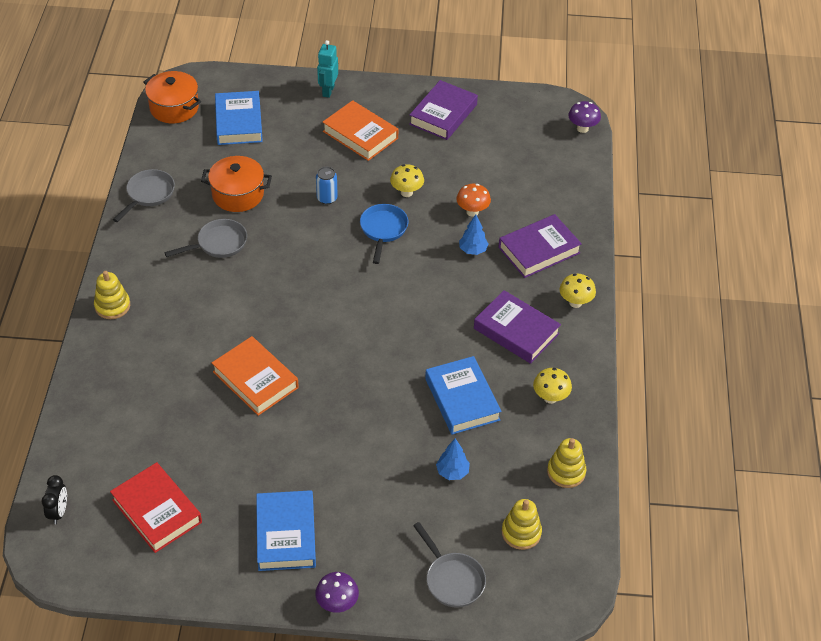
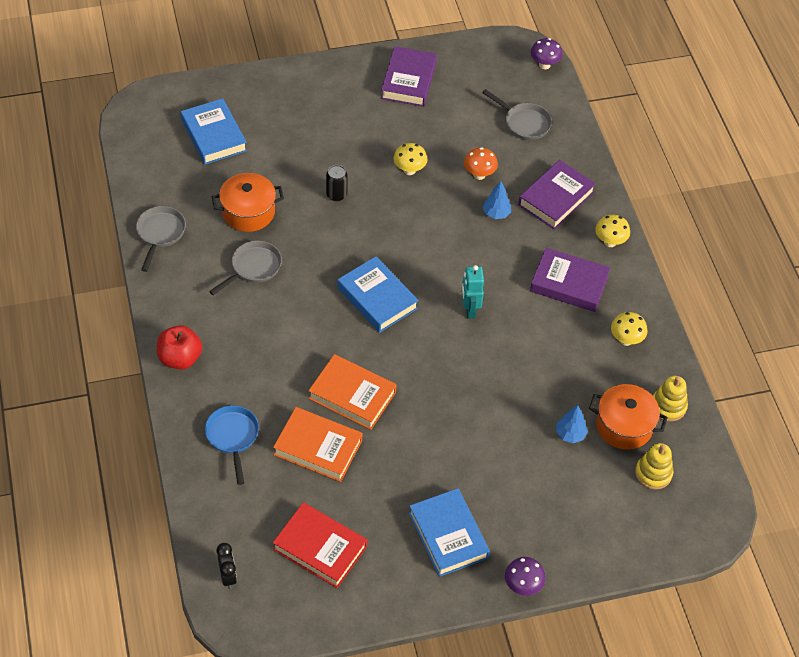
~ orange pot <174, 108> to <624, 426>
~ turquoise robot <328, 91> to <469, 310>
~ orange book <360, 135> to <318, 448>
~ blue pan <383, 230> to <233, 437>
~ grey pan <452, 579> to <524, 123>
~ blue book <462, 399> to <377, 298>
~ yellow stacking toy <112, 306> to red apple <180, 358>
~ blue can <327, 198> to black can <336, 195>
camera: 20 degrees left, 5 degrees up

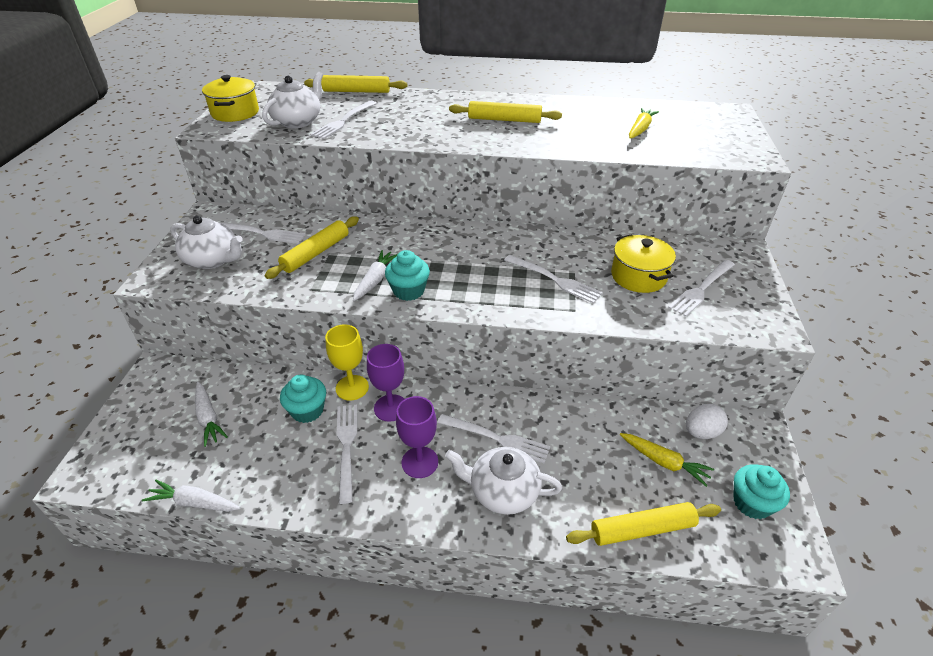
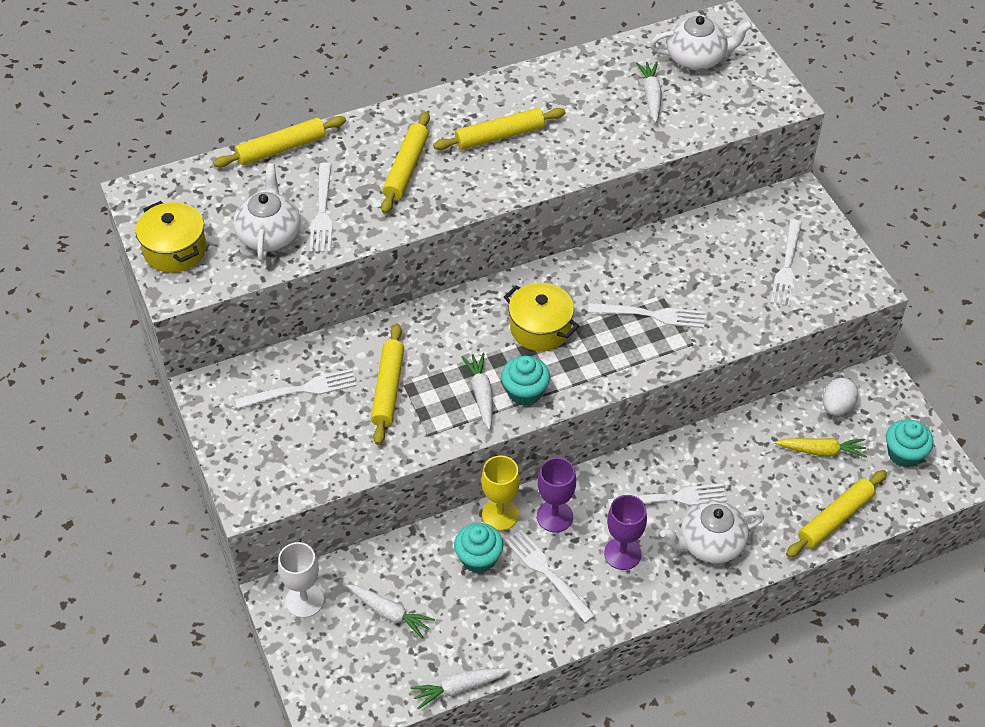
+ white goblet <304, 600>
+ yellow rolling pin <406, 169>
~ white teapot <213, 260> to <697, 58>
~ yellow pot <638, 276> to <540, 328>
~ yellow carrot <640, 129> to white carrot <651, 96>
camera: 30 degrees left, 10 degrees up

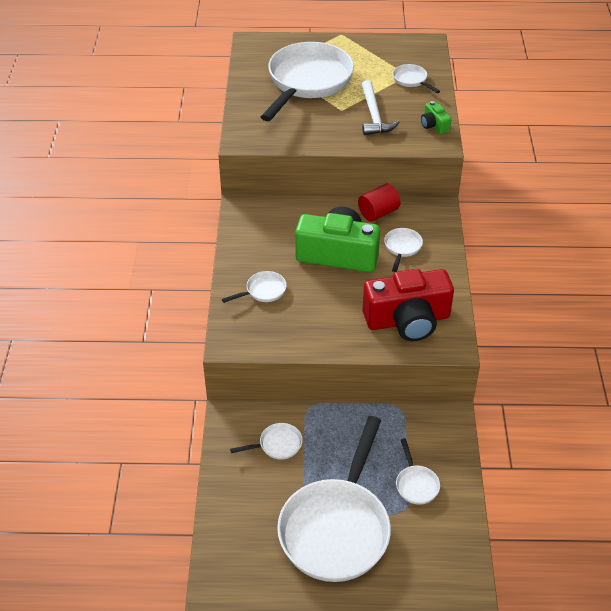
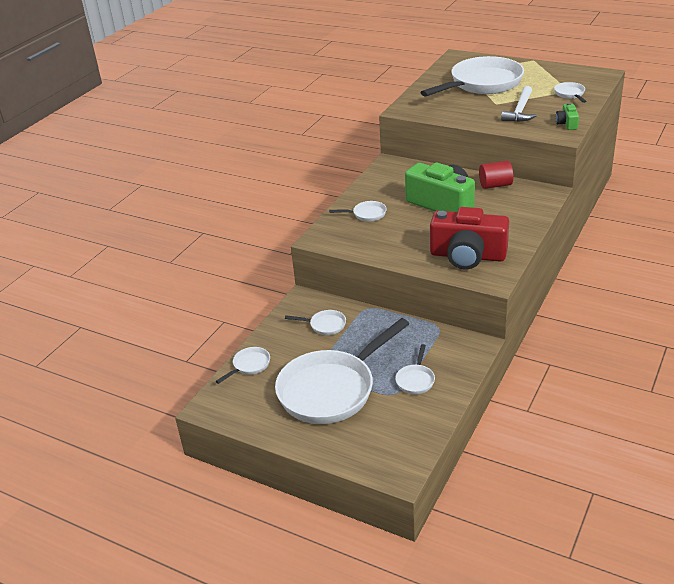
~ white pan <402, 248> to <249, 365>
camera: 30 degrees right, 10 degrees down

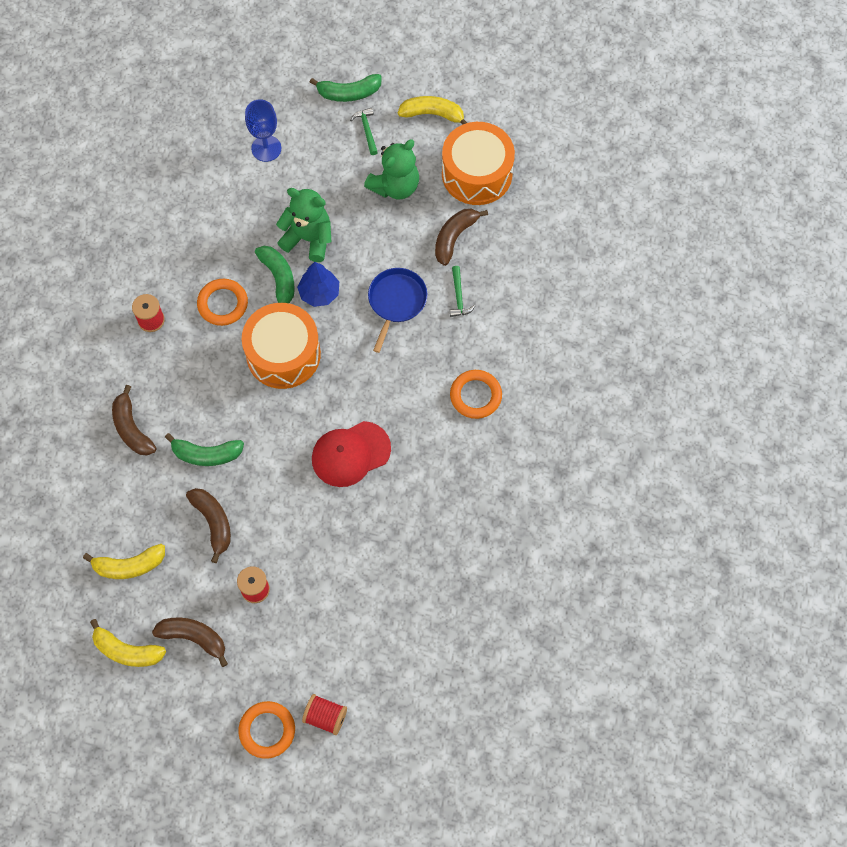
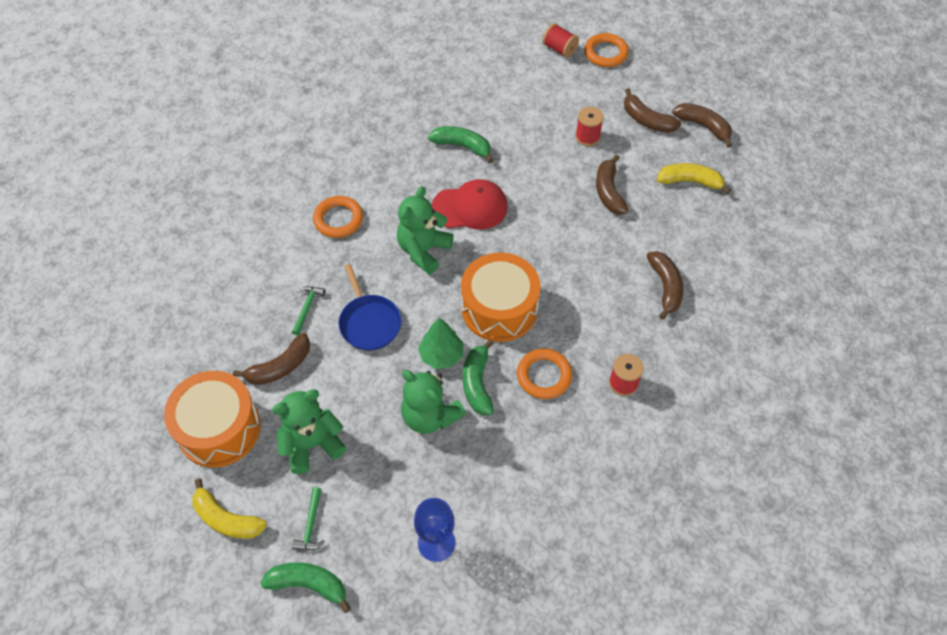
+ green teddy bear <424, 250>
~ green banana <206, 454> to <462, 146>
~ yellow banana <127, 651> to brown banana <703, 126>
~ blue tree <319, 293> to green tree <441, 355>
~ blue pan <396, 301> = <369, 322> 60 degrees counterclockwise
camera: 160 degrees left, 10 degrees down

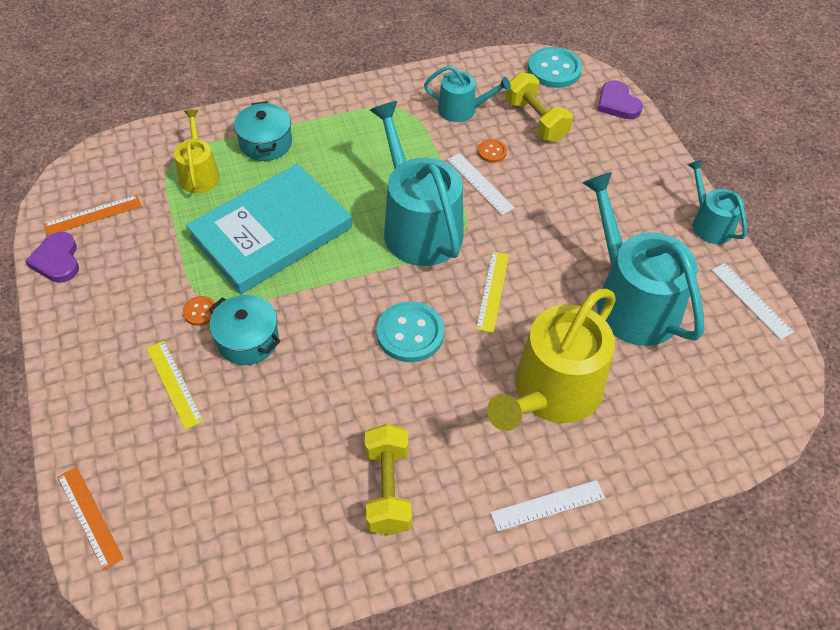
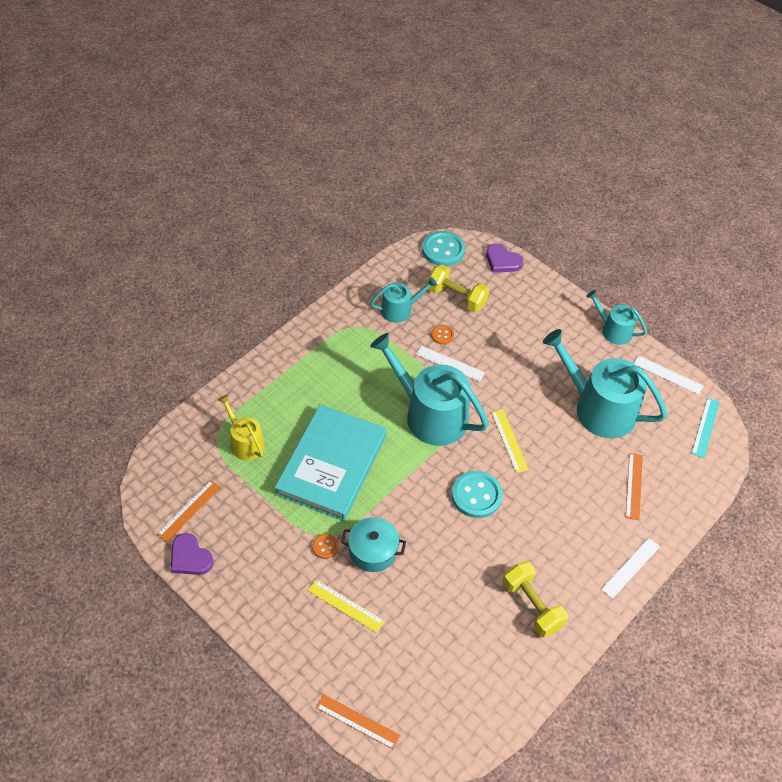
- turquoise pot <266, 143>
- yellow watering can <552, 392>
+ orange ruler <634, 486>
+ turquoise ruler <705, 427>
camera: 30 degrees left, 0 degrees up

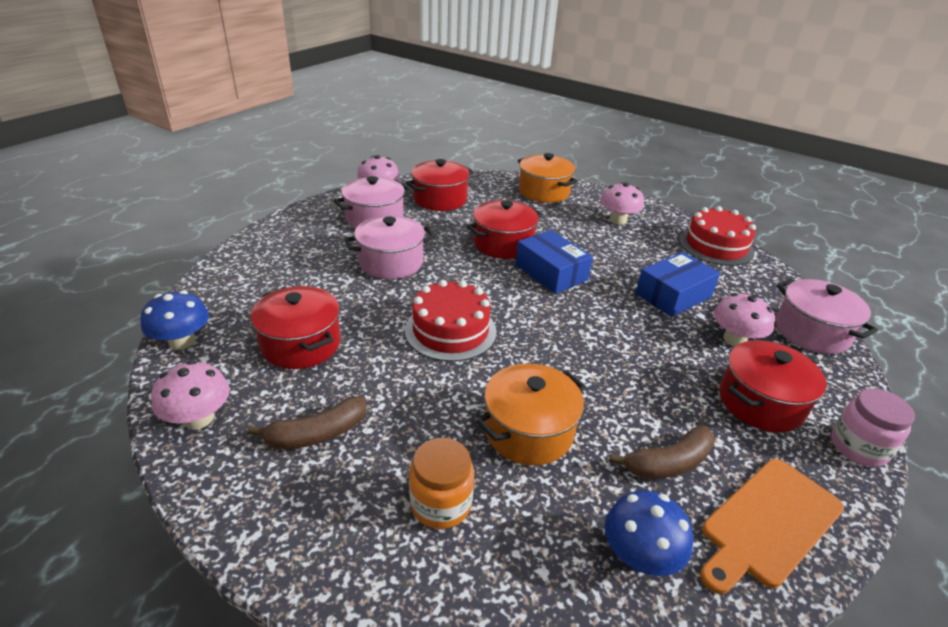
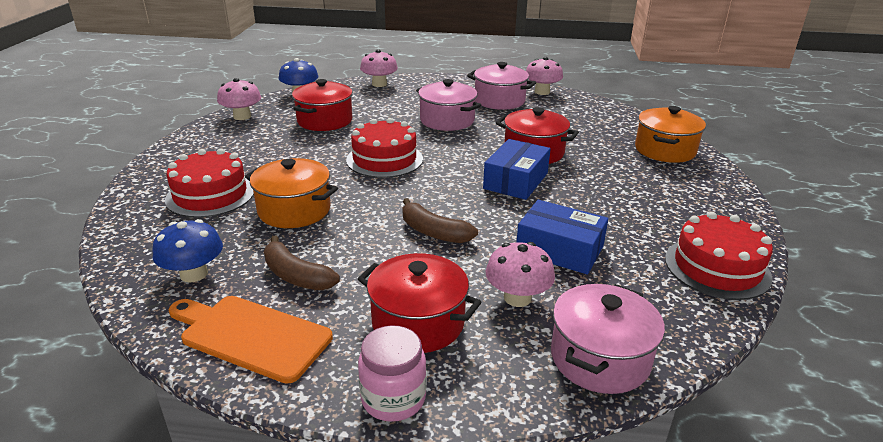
- red pot <440, 199>
~ brown banana <316, 434> to <433, 232>
~ pink mushroom <618, 220> to <379, 84>
~ orange jar <441, 504> to red cake <210, 195>
camera: 65 degrees right, 5 degrees down

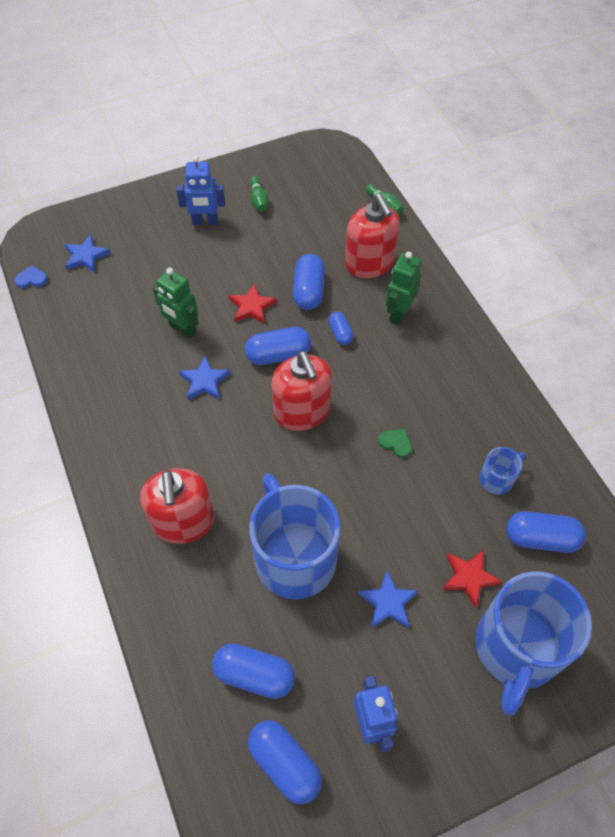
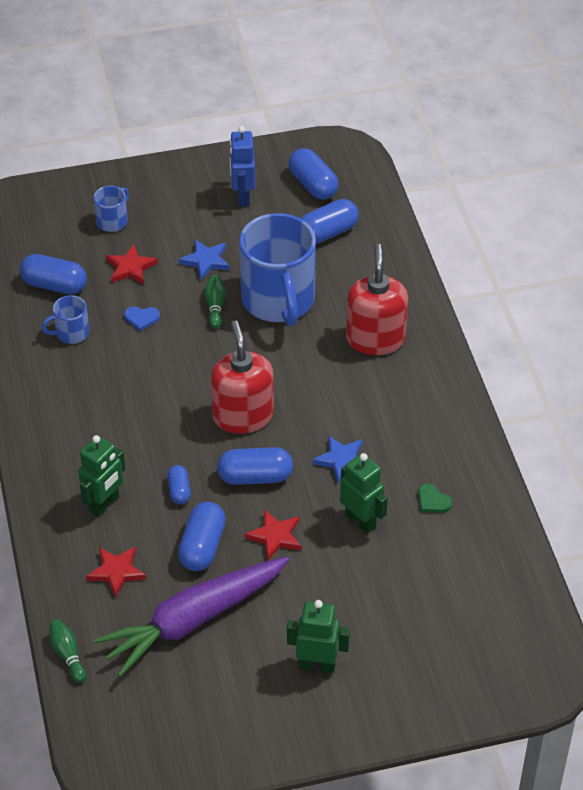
- blue star <86, 256>
+ purple carrot <193, 620>
~ blue heart <31, 279> to <141, 318>
~ green bowling pin <258, 200> to <215, 306>
~ green heart <395, 443> to <433, 501>
~ red soap dispenser <369, 263> to red star <116, 572>
~ blue robot <205, 222> to green robot <317, 665>
~ blue capsule <254, 675> = <327, 233> 60 degrees counterclockwise
~ blue mug <516, 649> = <113, 221> x0.44
camera: 170 degrees left, 10 degrees down

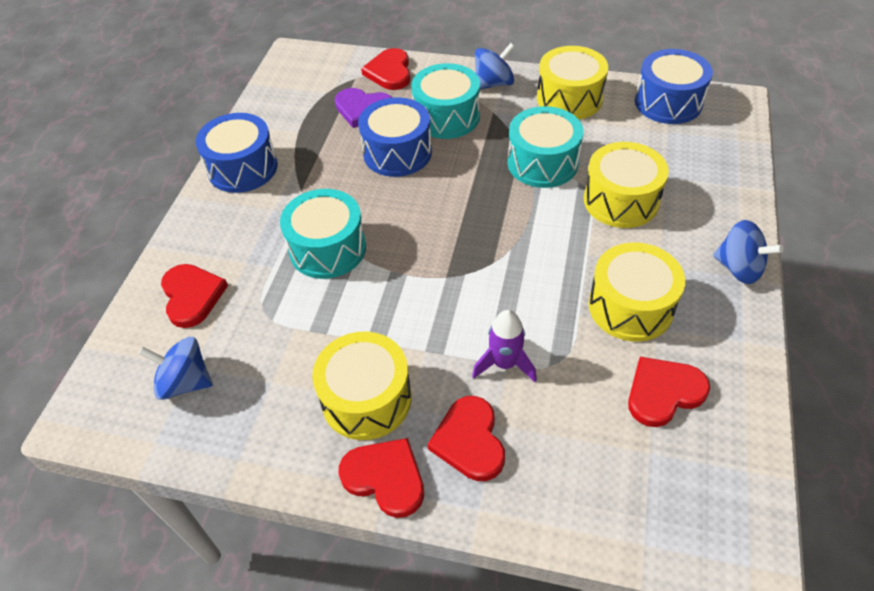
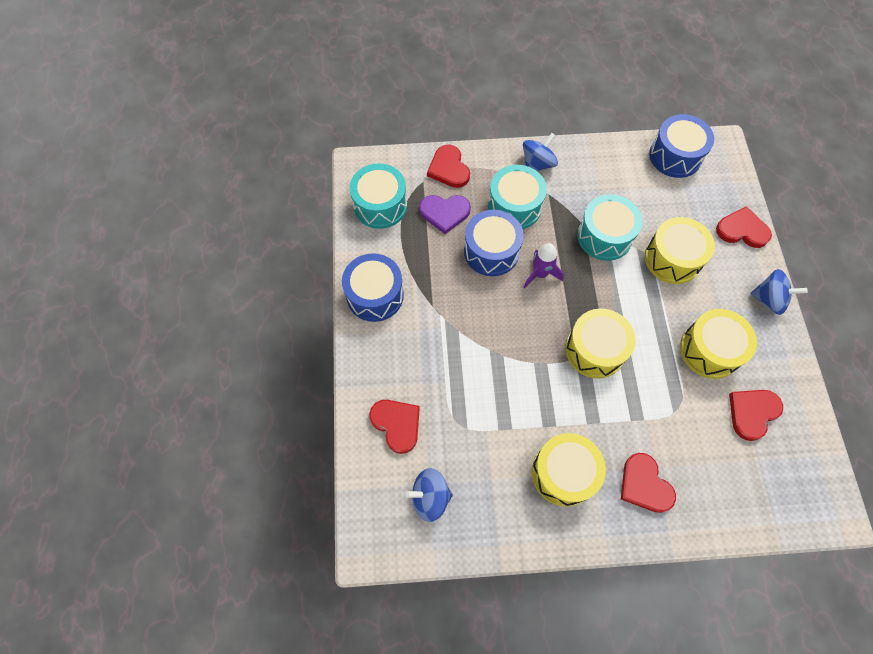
~ turquoise drum <327, 248> to <380, 205>
~ red heart <385, 478> to <742, 230>
~ purple rocket <504, 364> to <540, 274>
~ yellow drum <569, 98> to <595, 350>
camera: 20 degrees left, 15 degrees up

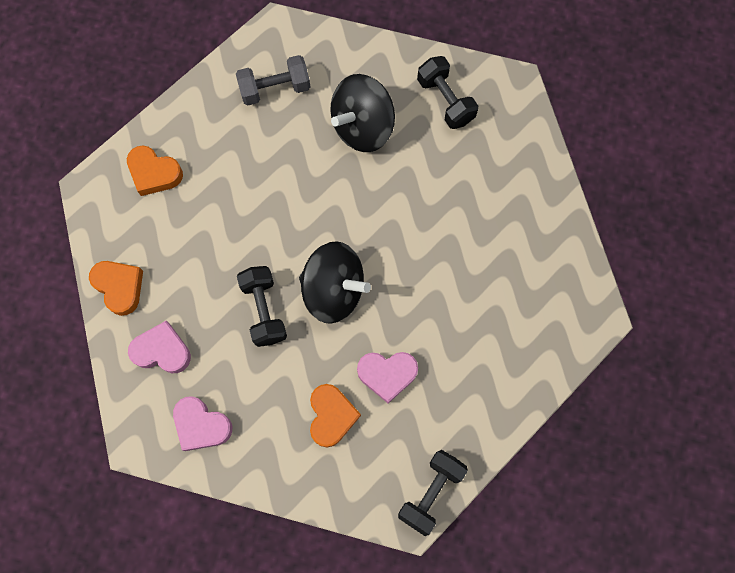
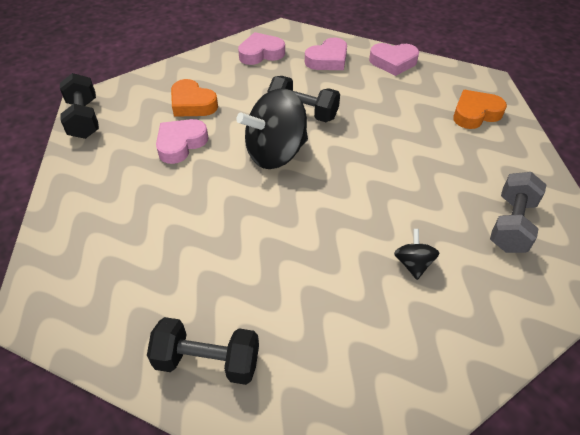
~ black dumbbell <445, 101> to <207, 361>
~ orange heart <119, 287> to pink heart <393, 62>
~ black spinning top <362, 127> = <413, 264> x0.46
camera: 130 degrees right, 25 degrees down

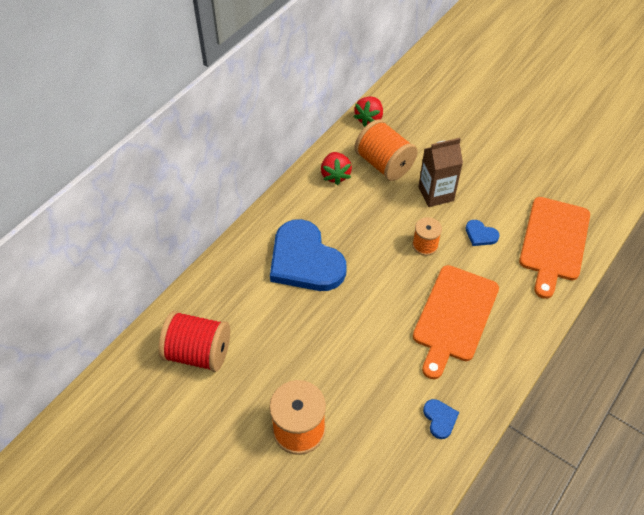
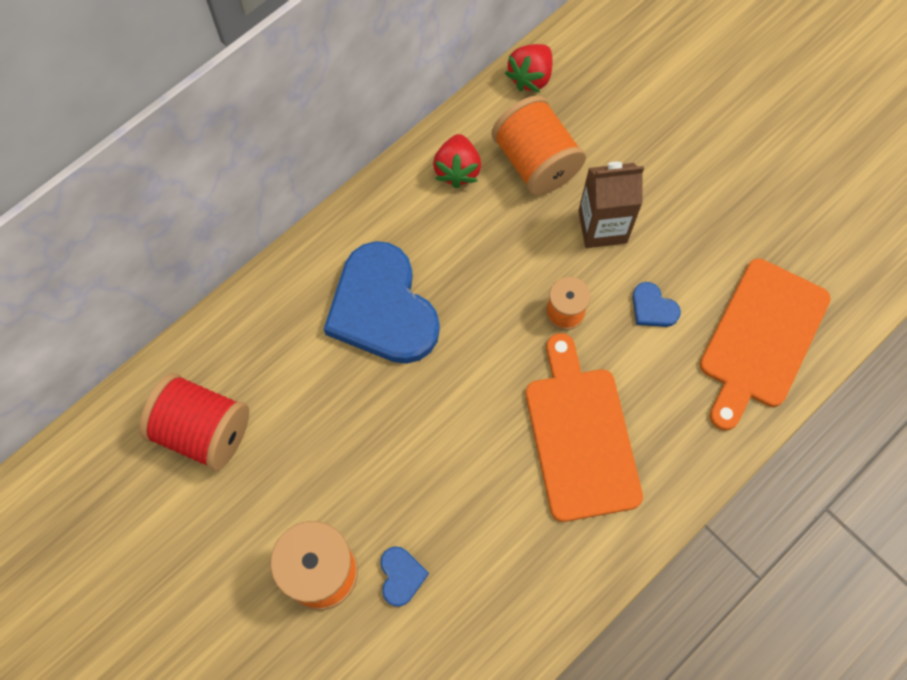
~ blue heart <440, 419> to <401, 576>
~ orange cutting board <454, 316> = <580, 436> 135 degrees clockwise
camera: 10 degrees right, 15 degrees up

